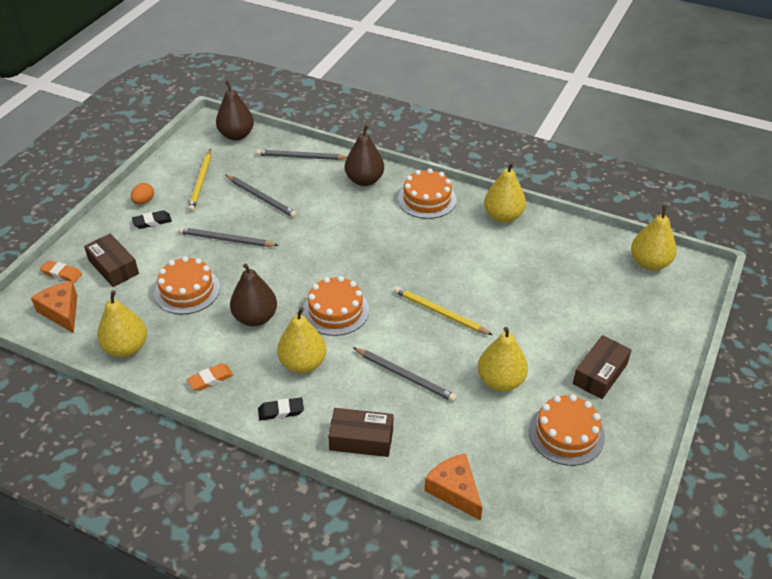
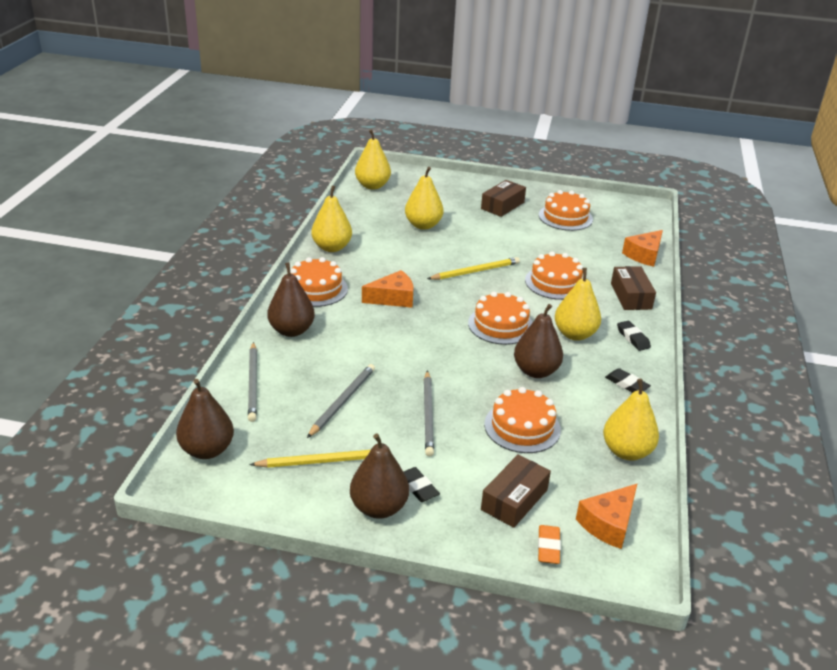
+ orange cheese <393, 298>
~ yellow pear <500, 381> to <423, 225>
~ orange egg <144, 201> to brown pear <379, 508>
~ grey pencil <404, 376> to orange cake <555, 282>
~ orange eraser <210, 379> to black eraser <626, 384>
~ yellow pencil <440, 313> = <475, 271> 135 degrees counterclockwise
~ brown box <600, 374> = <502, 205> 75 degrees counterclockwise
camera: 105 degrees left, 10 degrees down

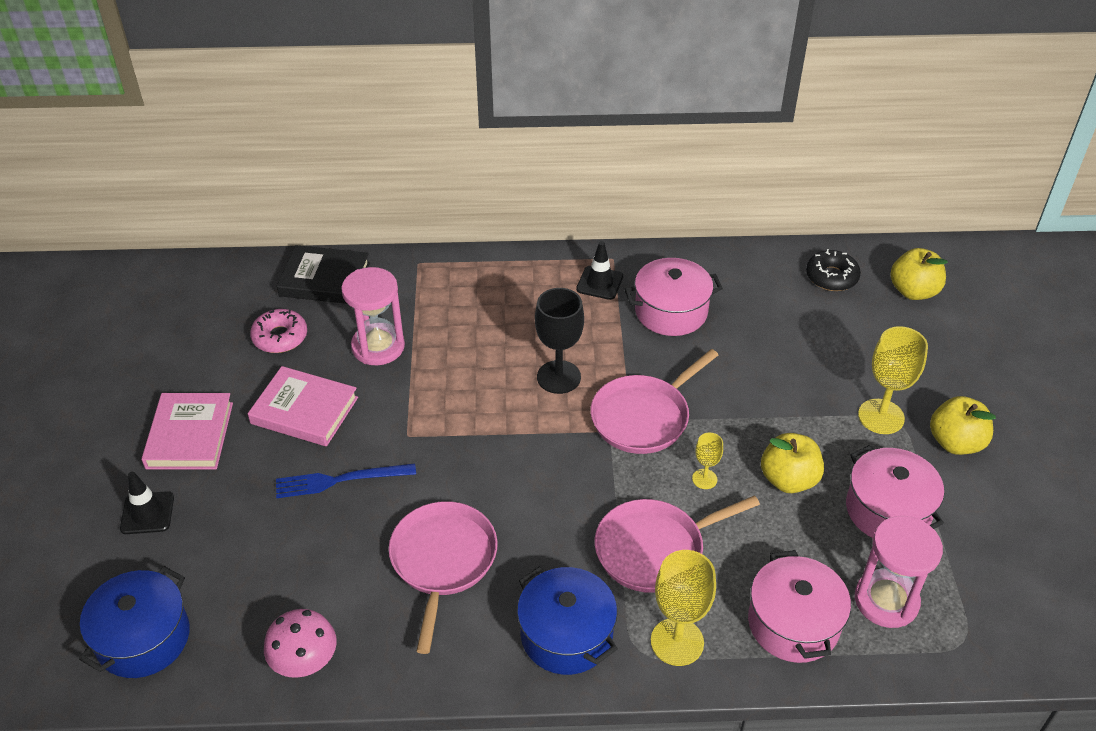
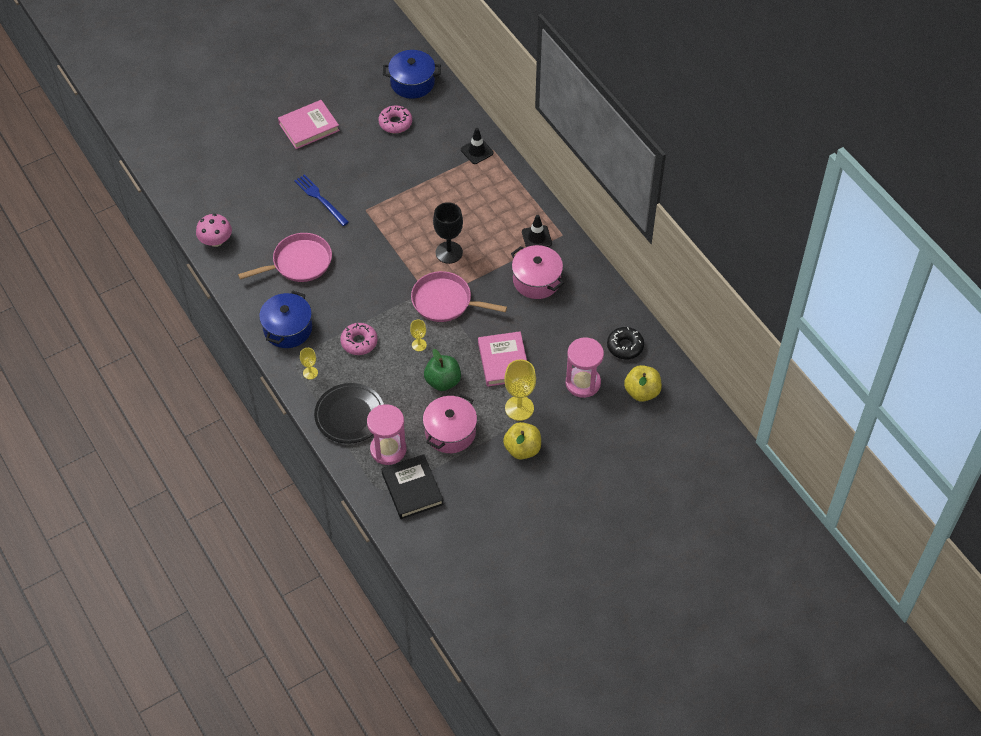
~ blue pot <143, 638> to <412, 83>
~ black traffic cone <147, 513> to <477, 151>
~ pink book <304, 410> to <503, 361>
~ black book <325, 279> to <412, 489>
~ pink hourglass <378, 347> to <583, 383>
~ pink pan <654, 549> to pink donut <359, 342>
~ pink pot <793, 623> to black plate <350, 415>
~ yellow apple <788, 479> to green apple <443, 381>
~ yellow goblet <677, 642> = <310, 373> x0.53
camera: 60 degrees right, 10 degrees up

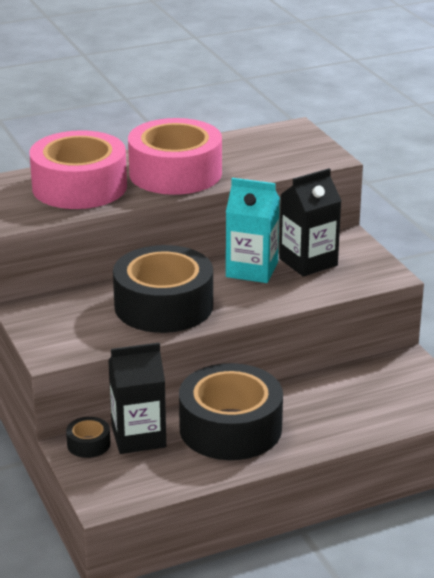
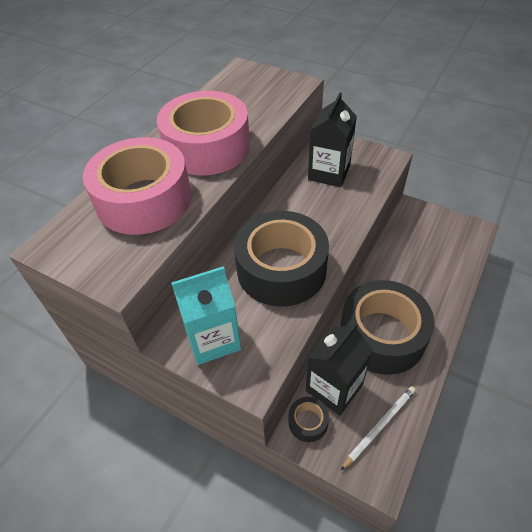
+ white pencil <379, 426>
~ turquoise carton <252, 270> to <213, 339>
camera: 35 degrees left, 20 degrees up

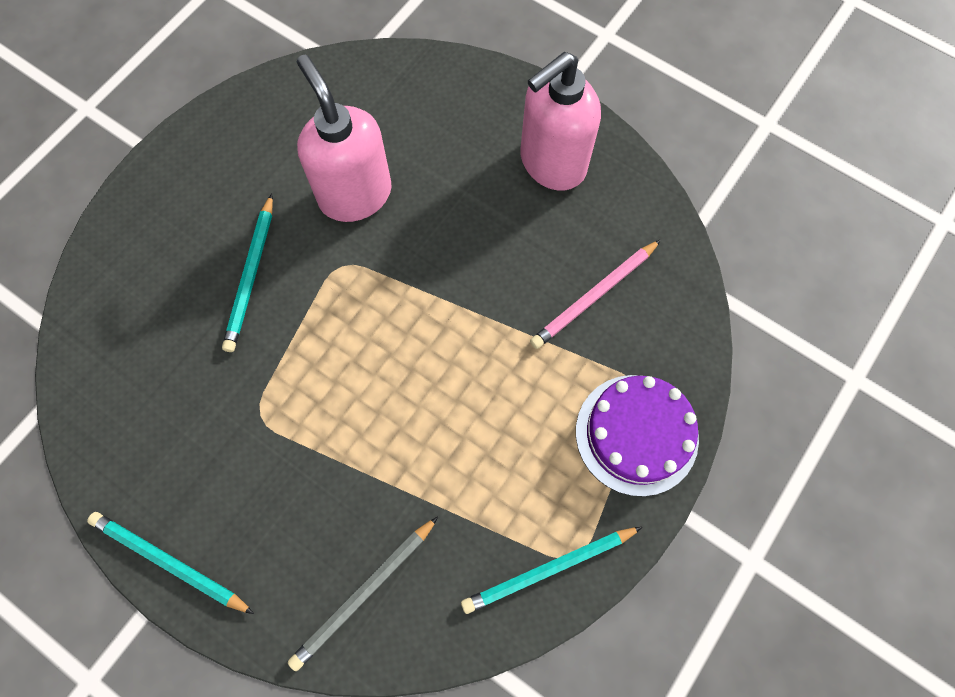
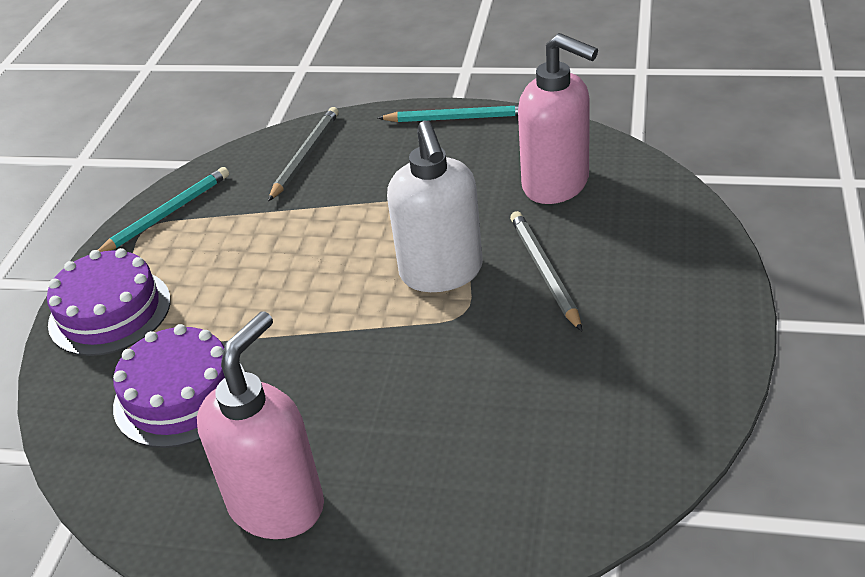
+ white soap dispenser <441, 273>
~ pink soap dispenser <355, 194> to <556, 184>
~ pink pencil <594, 295> to purple cake <180, 395>
~ turquoise pencil <251, 275> to grey pencil <545, 272>
camera: 160 degrees right, 30 degrees down

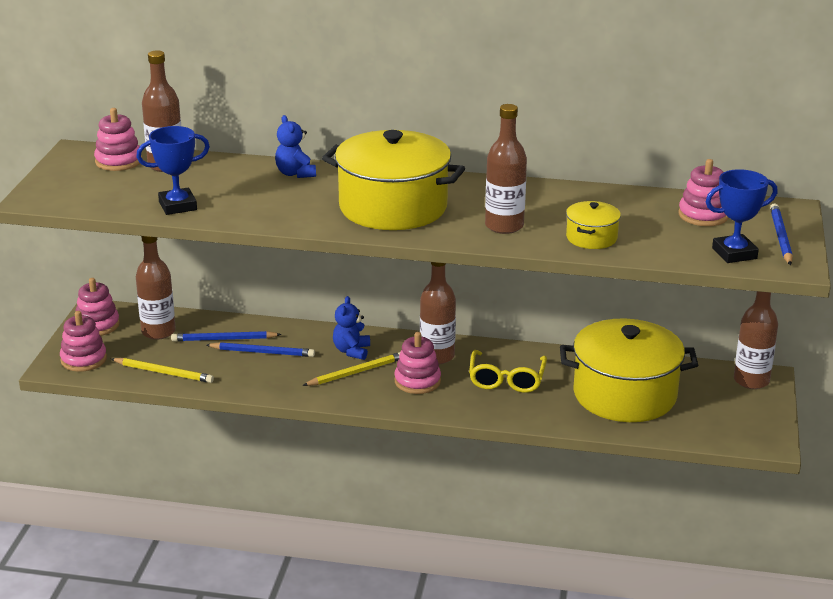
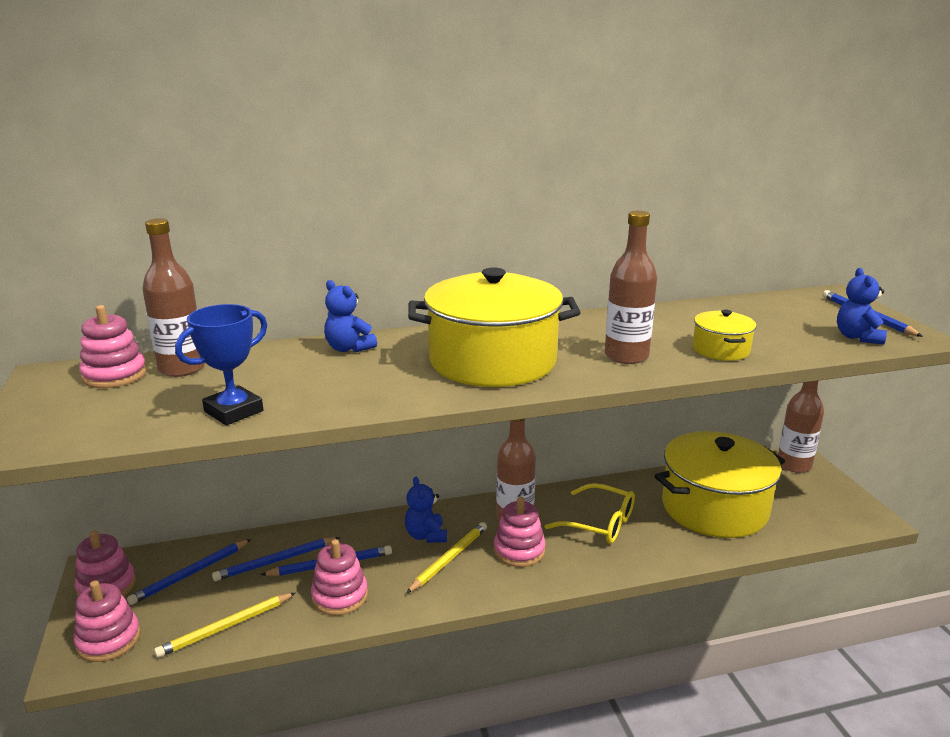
~ pink stacking toy <703, 215> to <340, 596>
~ brown bottle <158, 332> to blue pencil <191, 573>
~ blue trophy <734, 253> to blue teddy bear <857, 337>
~ yellow pencil <163, 373> = <226, 627> 150 degrees clockwise
~ yellow glasses <506, 380> = <600, 523> 45 degrees counterclockwise
camera: 25 degrees left, 5 degrees down

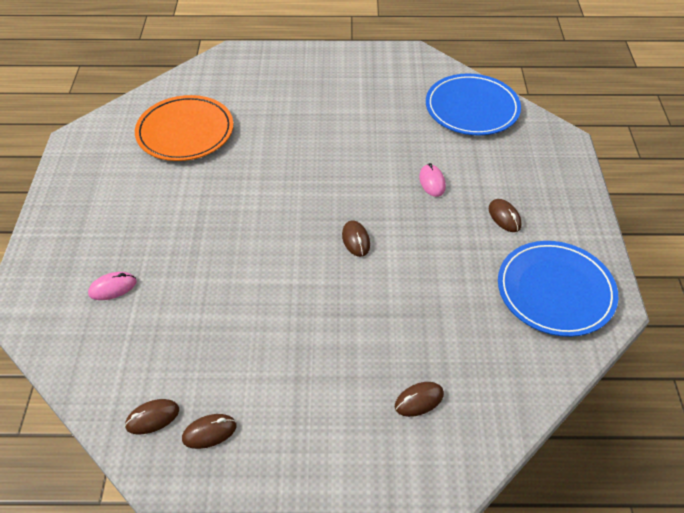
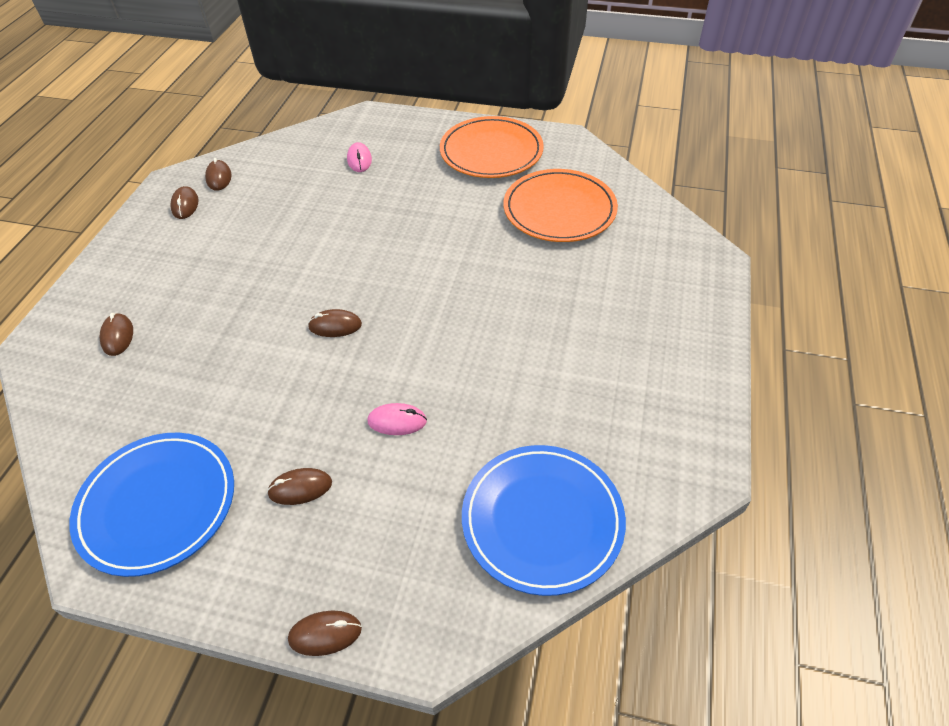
+ brown mouse <325, 634>
+ orange plate <491, 152>
camera: 105 degrees right, 0 degrees up

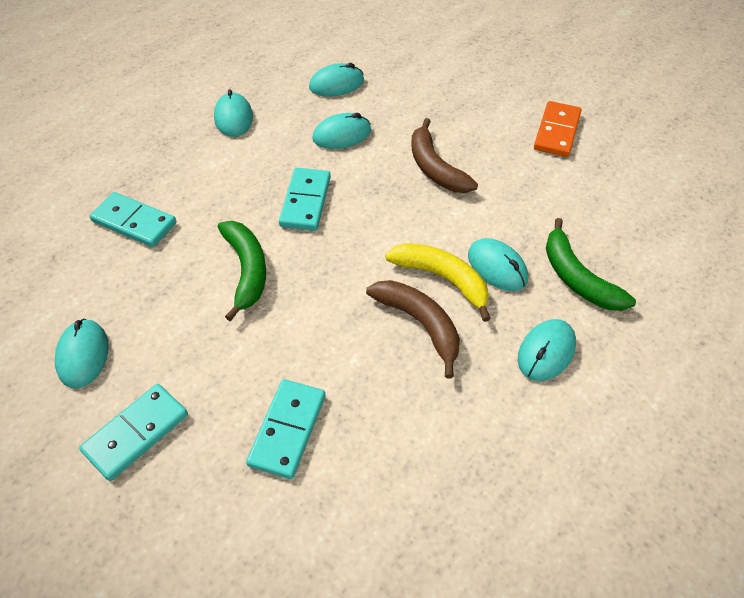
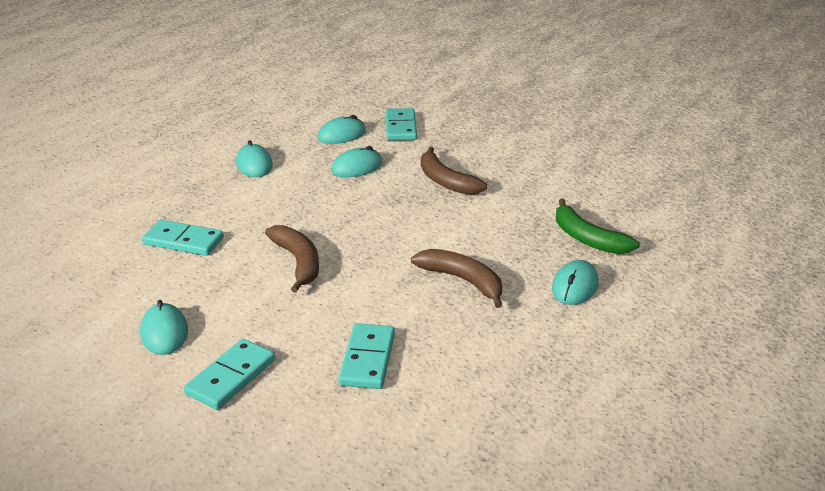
- yellow banana <442, 279>
- turquoise mouse <497, 267>
- orange domino <556, 131>
~ turquoise domino <305, 201> to <400, 127>
~ green banana <247, 270> to brown banana <298, 262>
camera: 10 degrees left, 20 degrees down

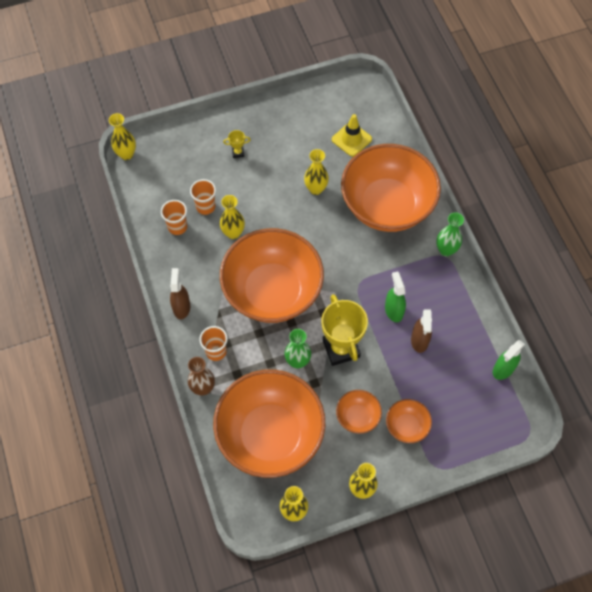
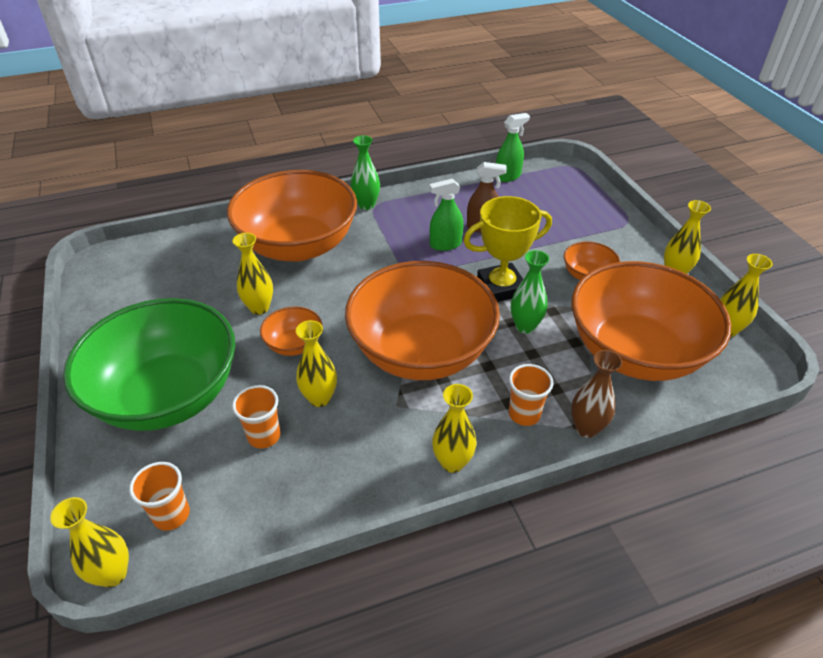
- yellow traffic cone <351, 139>
~ orange cup <177, 227> to <171, 515>
~ orange bowl <407, 426> to <294, 344>
~ brown spray bottle <181, 307> to yellow vase <452, 462>
~ yellow trophy <238, 152> to green bowl <168, 395>
~ green spray bottle <503, 369> = <508, 176> 75 degrees counterclockwise
camera: 90 degrees left, 20 degrees down

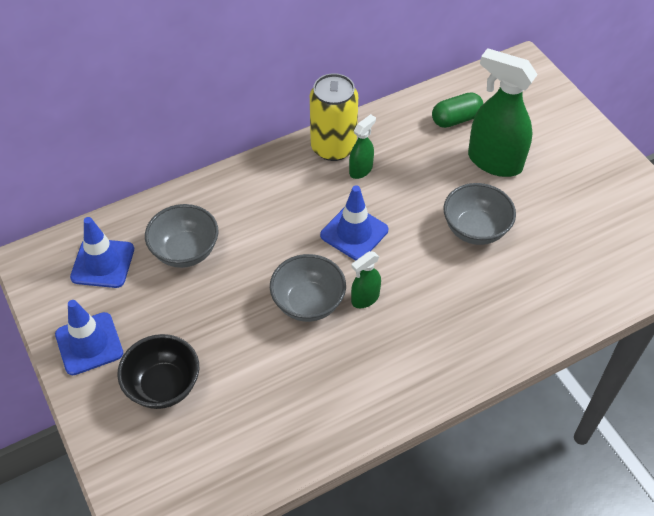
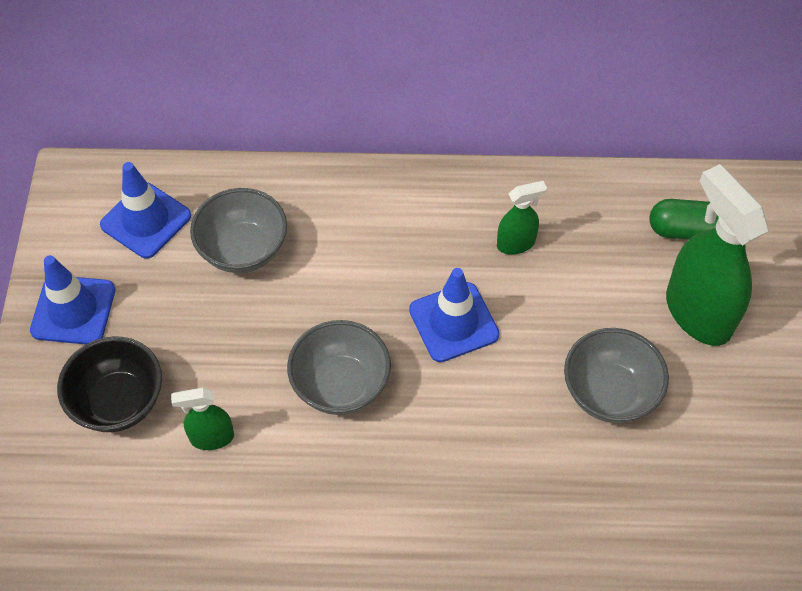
- yellow can <333, 147>
~ green spray bottle <365, 298> to <211, 437>
camera: 30 degrees right, 5 degrees up

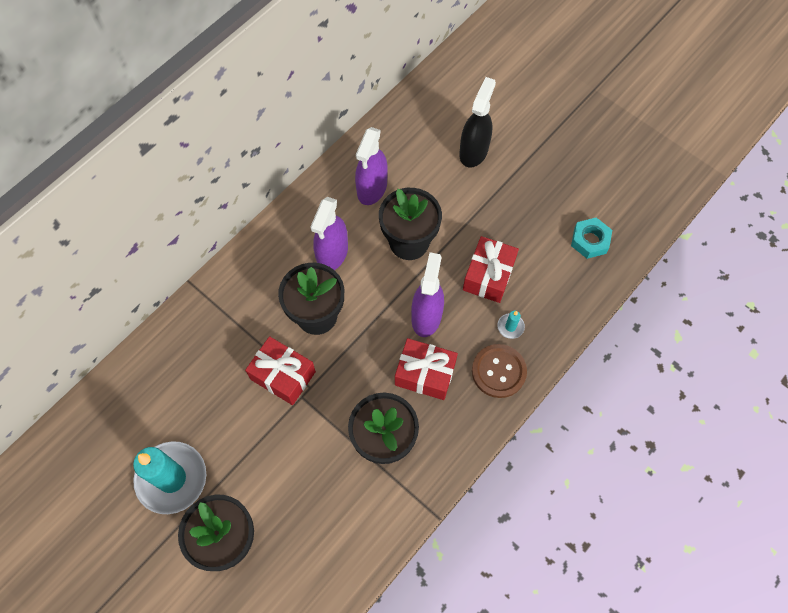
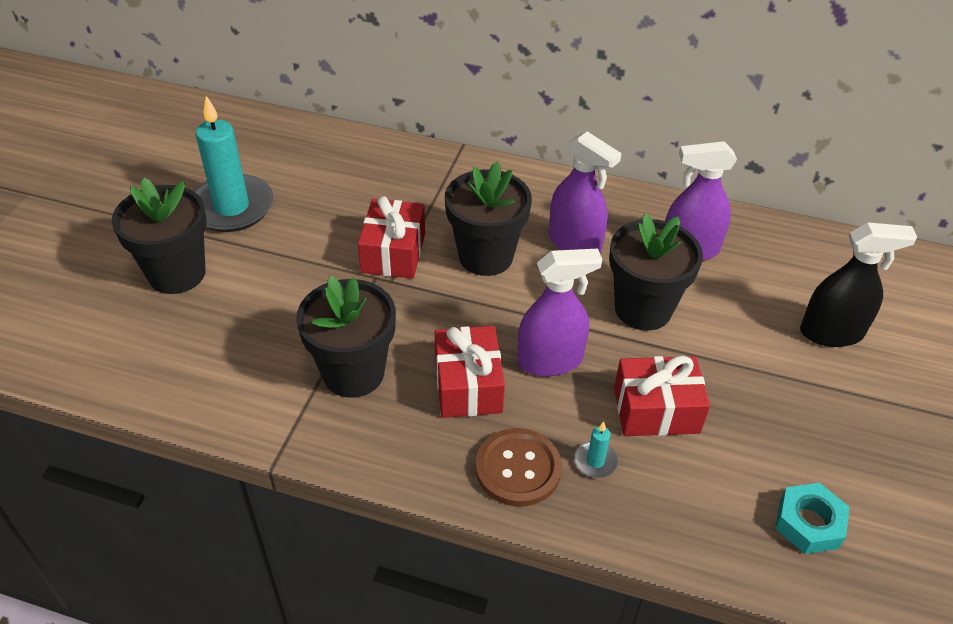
~ purple spray bottle <332, 254> = <575, 243> 135 degrees counterclockwise
camera: 65 degrees right, 20 degrees down

